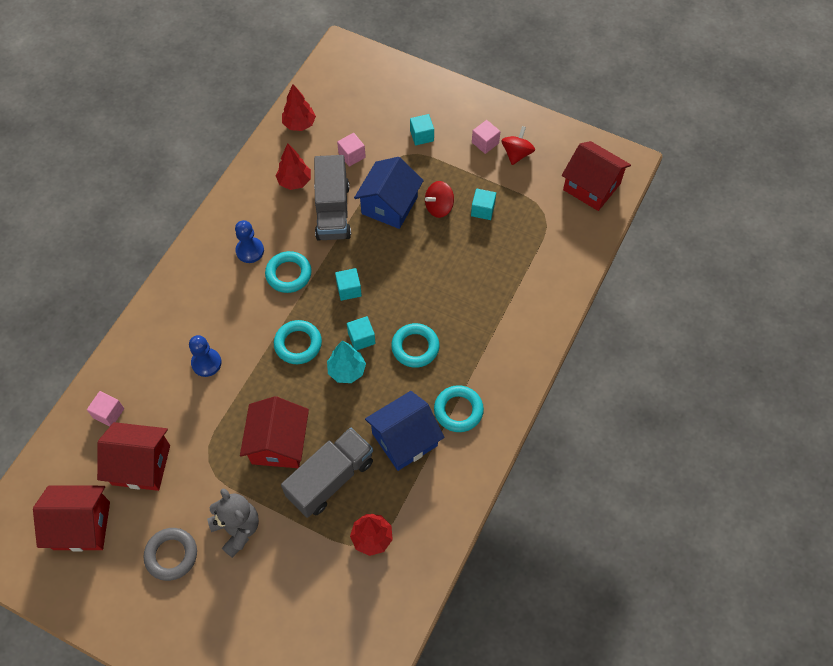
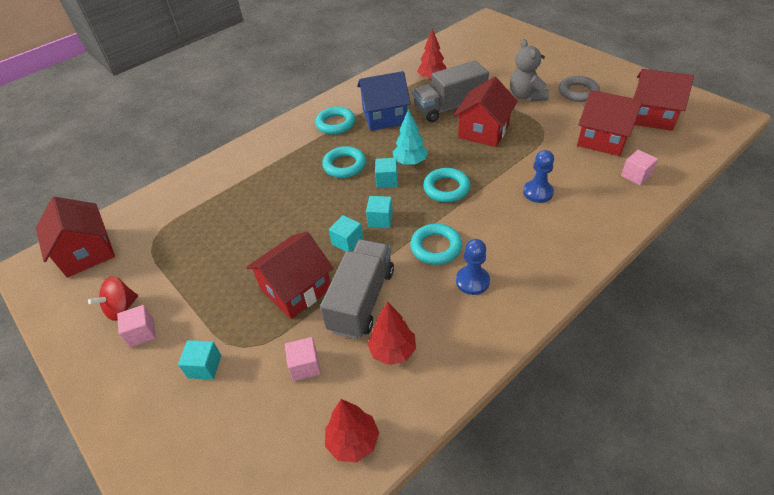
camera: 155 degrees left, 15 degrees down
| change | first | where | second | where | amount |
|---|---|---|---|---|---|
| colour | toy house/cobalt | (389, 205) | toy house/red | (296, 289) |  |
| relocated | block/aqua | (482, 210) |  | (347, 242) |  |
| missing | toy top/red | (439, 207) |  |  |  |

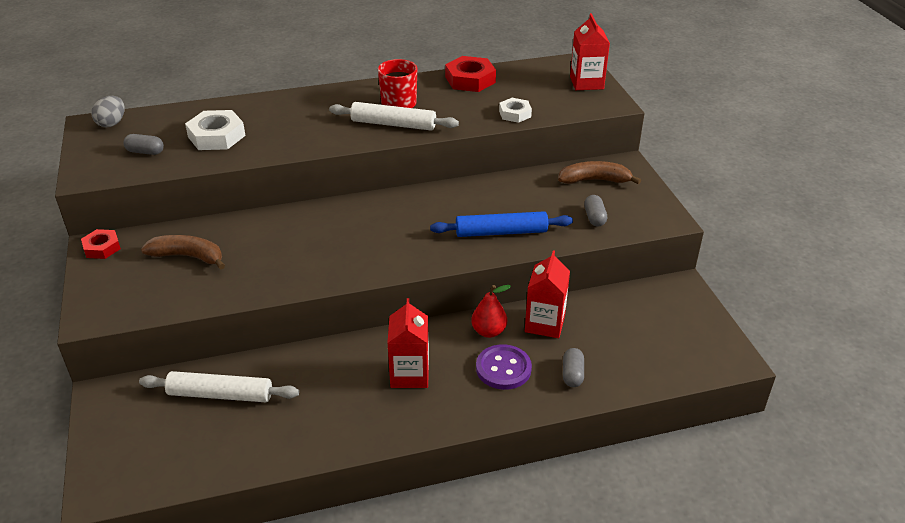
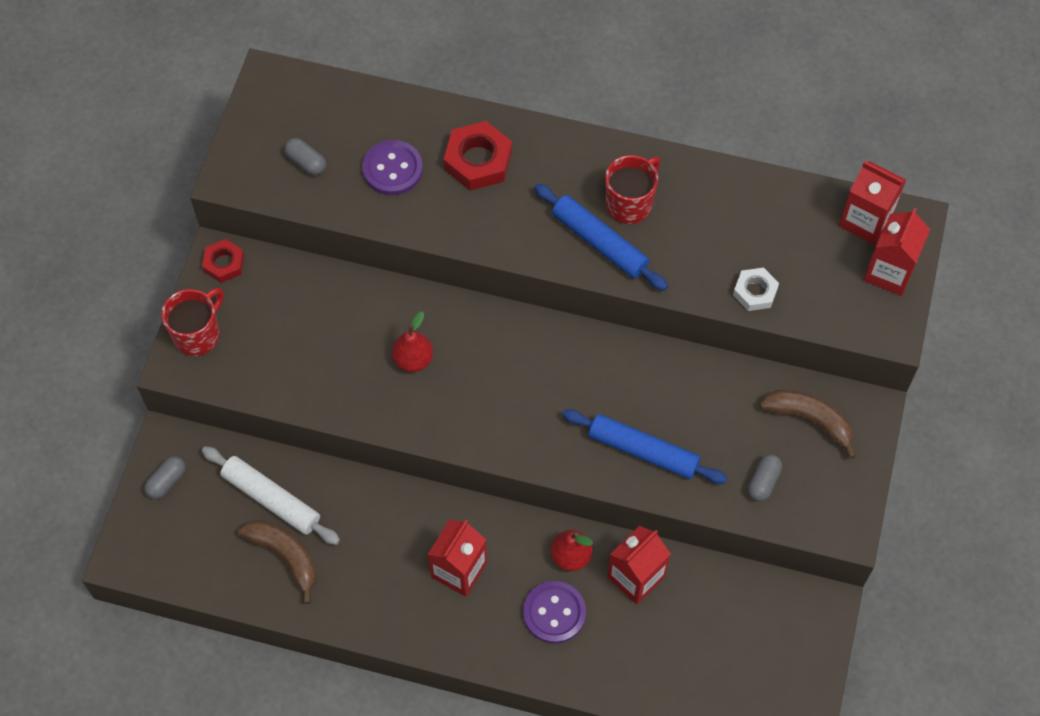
camera: 30 degrees right, 25 degrees up
| change | first | where | second | where | amount |
|---|---|---|---|---|---|
| relocated | capsule/ash-grey | (572, 374) |  | (167, 481) |  |
| appeared |  |  | tea mug/red | (198, 334) |  |
| relocated | banana/russet | (188, 256) |  | (285, 556) |  |
| exchanged | hexagon nut/pure white | (216, 136) | sewing button/royal purple | (392, 169) |  |
| appeared |  |  | pear/red | (413, 359) |  |
| relocated | hexagon nut/red | (470, 80) |  | (478, 160) |  |
| colour | dough roller/pure white | (393, 124) | dough roller/cobalt | (599, 242) |  |
| appeared |  |  | juice carton/red | (865, 220) |  |
| missing | toy egg/ash-grey | (112, 123) |  |  |  |

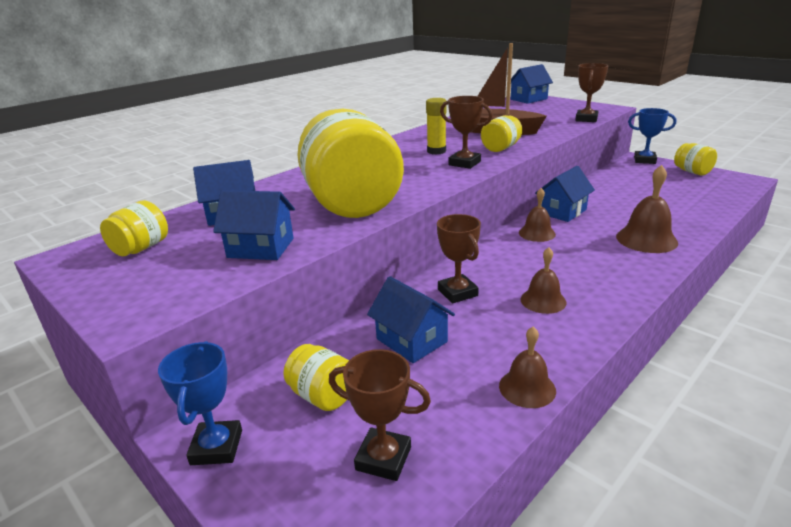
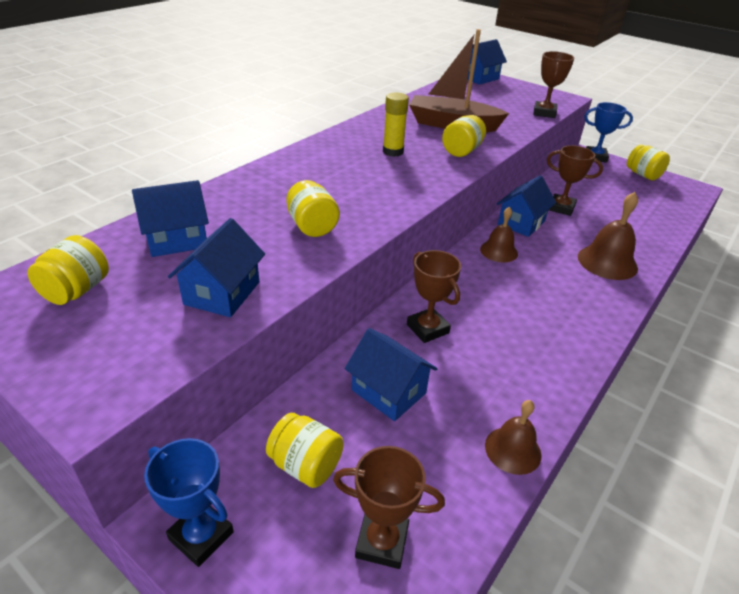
camera: 10 degrees left, 10 degrees up
| change | first | where | second | where | amount |
|---|---|---|---|---|---|
| spun | prize cup/cobalt | (216, 447) |  | (201, 536) | 45 degrees counterclockwise |
| spun | toy house/cobalt | (261, 248) |  | (222, 293) | 75 degrees counterclockwise |
| size | jam jar/golden | (351, 202) |  | (312, 226) | x0.44 |
| relocated | prize cup/russet | (464, 163) |  | (561, 208) |  |
| missing | hand bell/russet | (543, 300) |  |  |  |

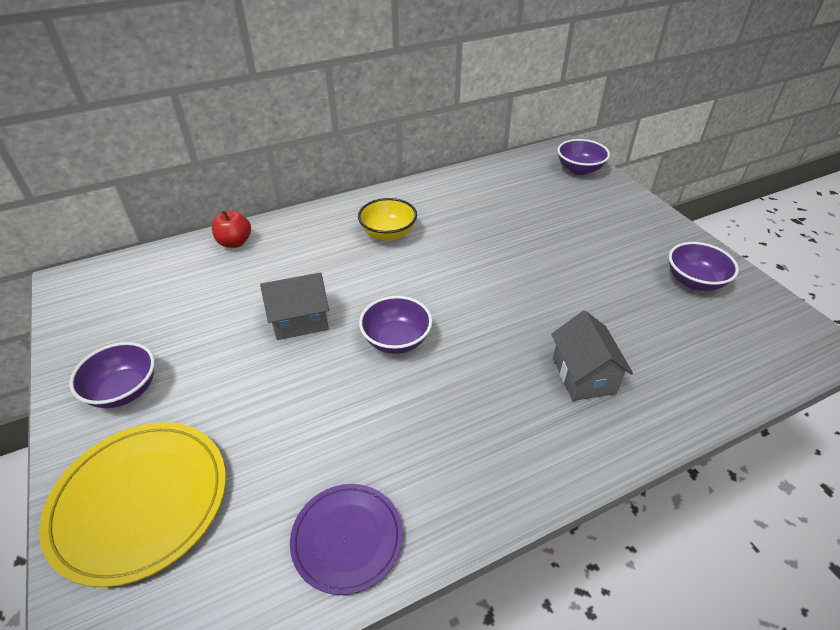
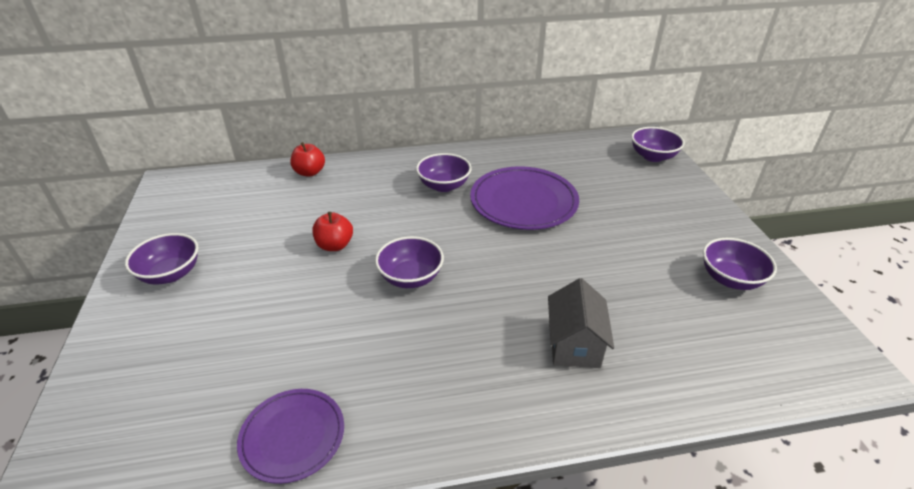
camera: 15 degrees right, 5 degrees down
| change | first | where | second | where | amount |
|---|---|---|---|---|---|
| exchanged | toy house/ash-grey | (300, 320) | toy apple/red | (335, 245) |  |
| colour | deep dish/golden | (388, 233) | deep dish/royal purple | (444, 186) |  |
| appeared |  |  | flat dish/royal purple | (523, 201) |  |
| missing | flat dish/golden | (140, 501) |  |  |  |

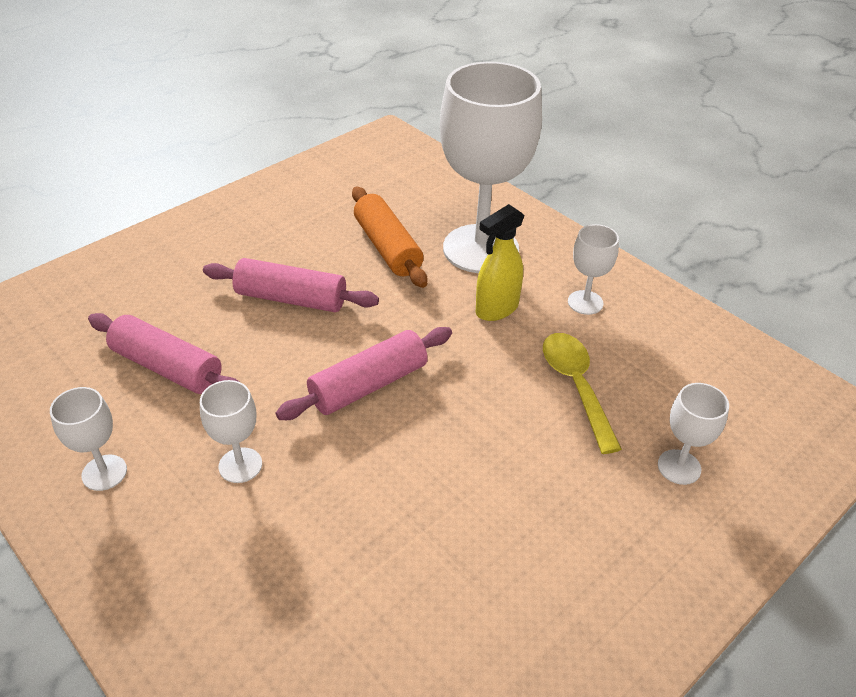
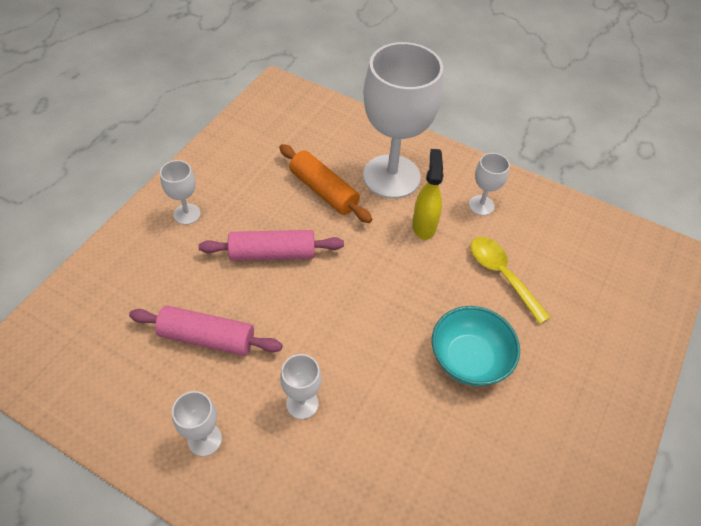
camera: 20 degrees left, 10 degrees up
| change | first | where | second | where | amount |
|---|---|---|---|---|---|
| relocated | chalice/pure white | (679, 467) |  | (187, 214) |  |
| spun | spray bottle/golden | (496, 309) |  | (424, 226) | 150 degrees clockwise |
| appeared |  |  | deep dish/aqua | (469, 359) |  |
| missing | dough roller/rose-pink | (368, 385) |  |  |  |

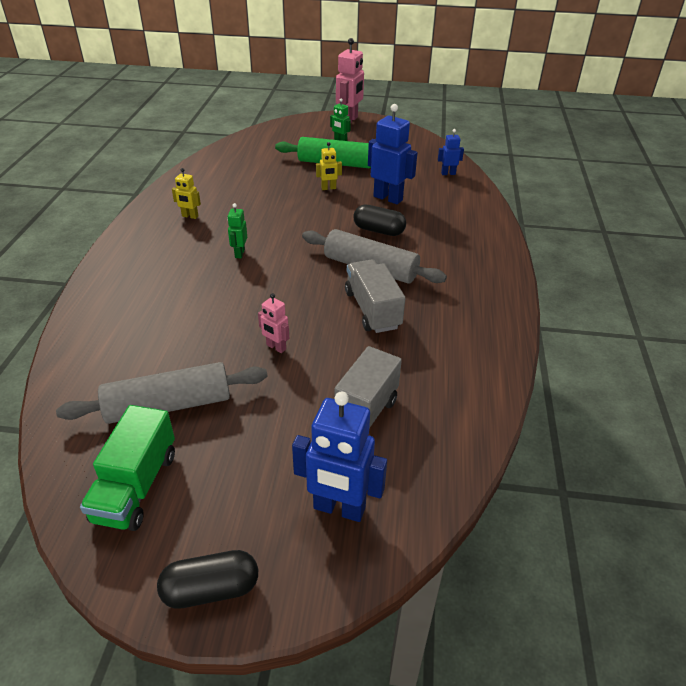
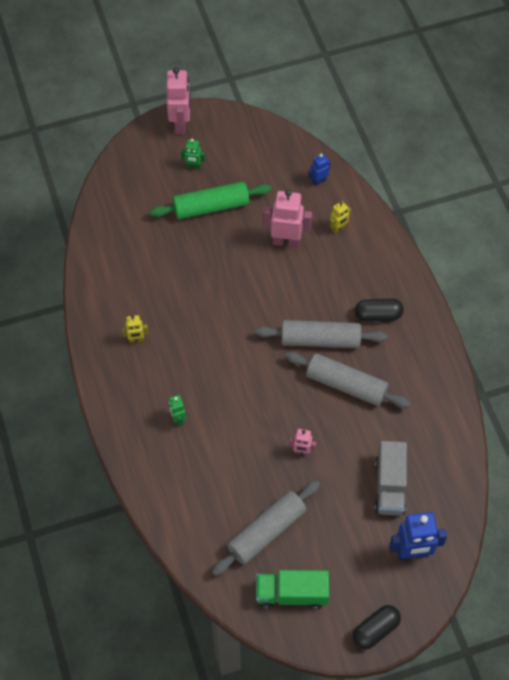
camera: 25 degrees left, 20 degrees up
| change | first | where | second | where | amount |
|---|---|---|---|---|---|
| relocated | robot/emerald | (239, 253) |  | (178, 419) |  |
| spun | lorry/emerald | (136, 486) |  | (291, 594) | 105 degrees clockwise |
| colour | robot/cobalt | (388, 198) | robot/rose-pink | (286, 241) |  |
| exchanged | lorry/ash-grey | (372, 310) | dough roller/ash-grey | (346, 385) |  |
| relocated | robot/golden | (328, 188) |  | (338, 228) |  |
| relocated | capsule/ebony | (378, 230) |  | (378, 315) |  |

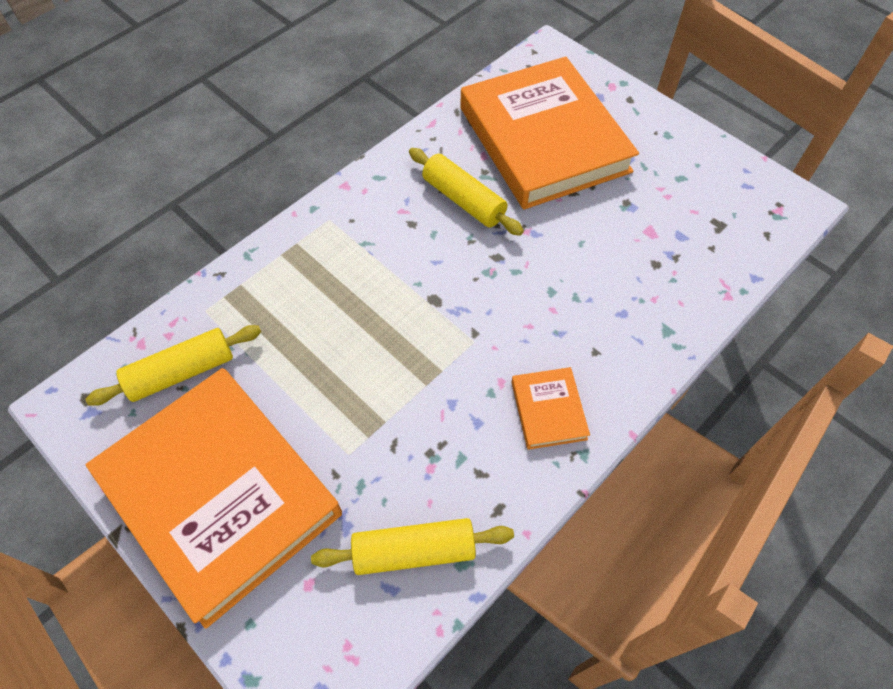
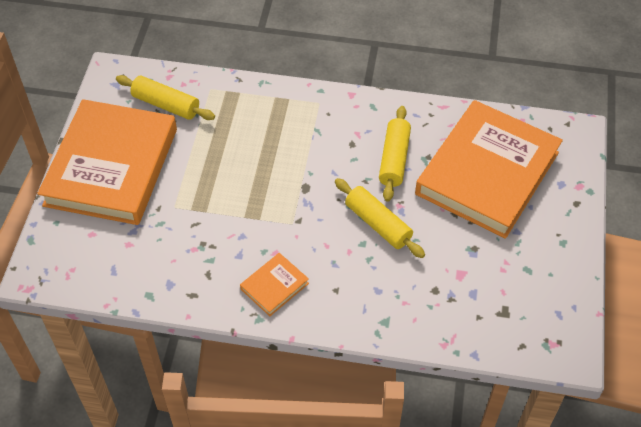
camera: 55 degrees right, 5 degrees down
| change | first | where | second | where | amount |
|---|---|---|---|---|---|
| relocated | dough roller/golden | (414, 551) |  | (378, 224) |  |

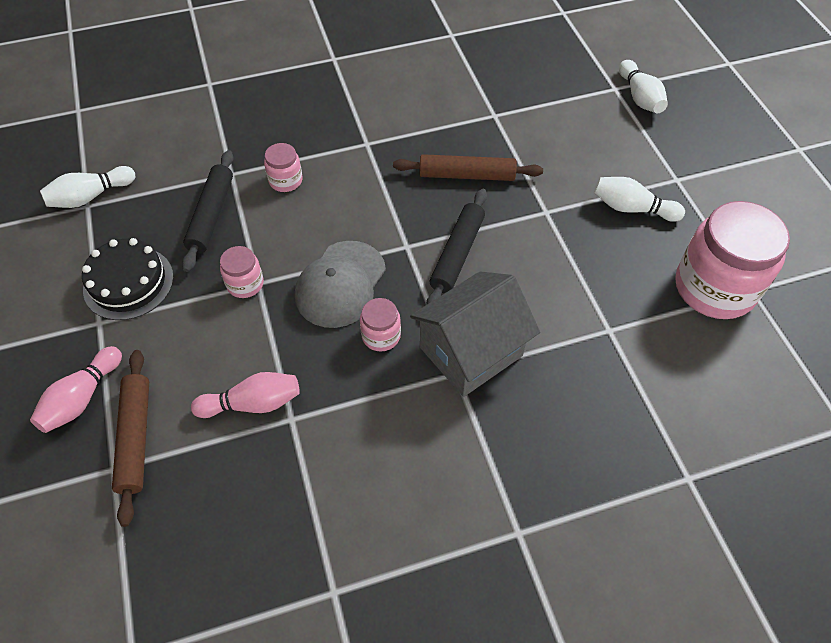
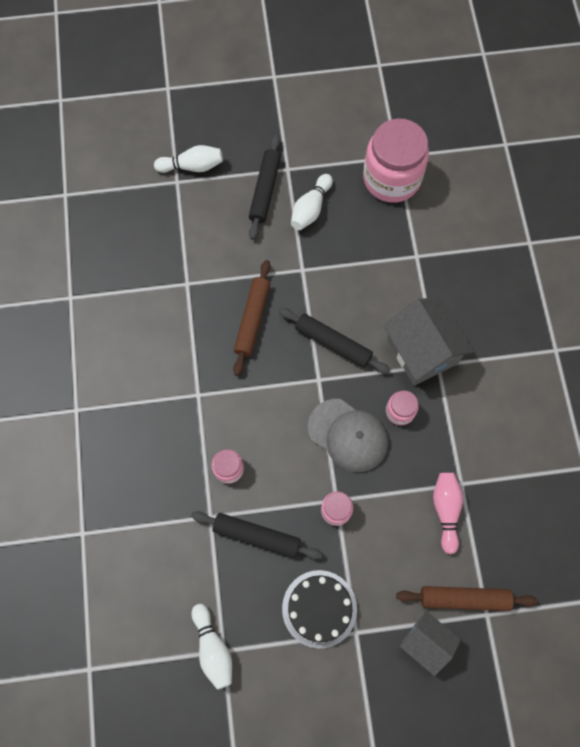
camera: 80 degrees left, 15 degrees up
| change | first | where | second | where | amount |
|---|---|---|---|---|---|
| appeared |  |  | dough roller/ebony | (265, 190) |  |
| exchanged | skittle/rose-pink | (82, 398) | toy house/ash-grey | (425, 642) |  |

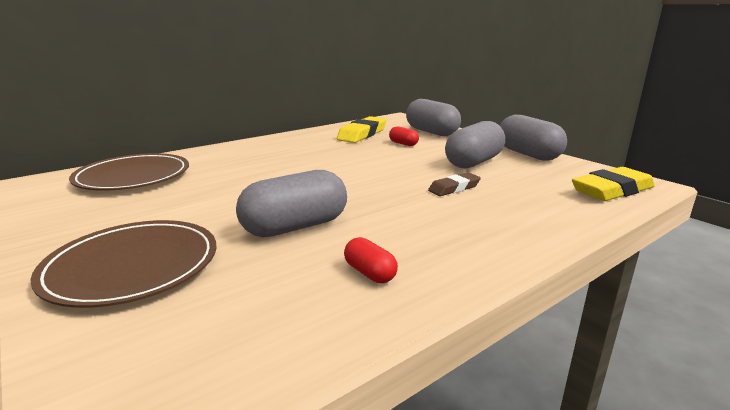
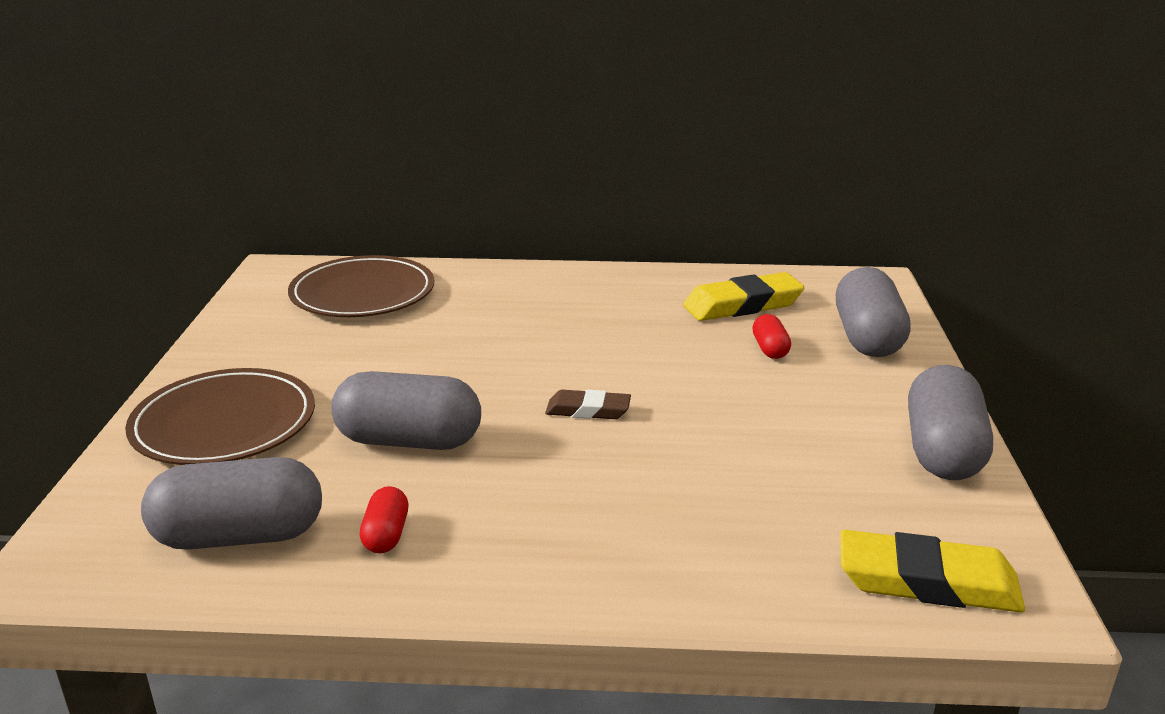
camera: 40 degrees right, 5 degrees up
| change | first | where | second | where | amount |
|---|---|---|---|---|---|
| relocated | capsule/ash-grey | (474, 162) |  | (239, 536) |  |
| relocated | pencil eraser/russet | (454, 188) |  | (588, 410) |  |

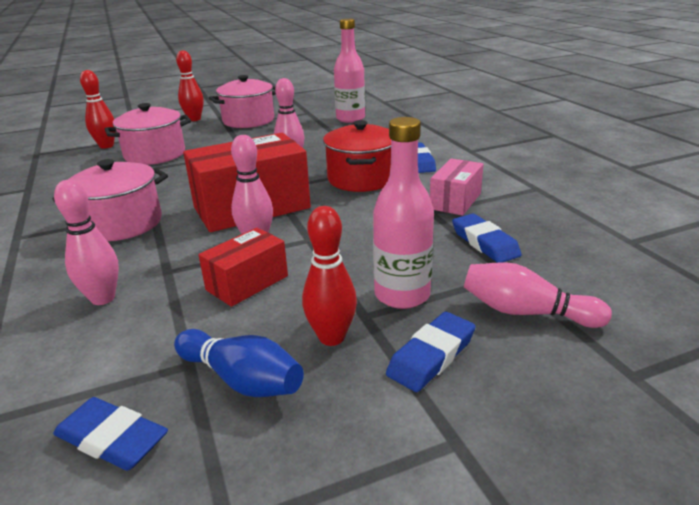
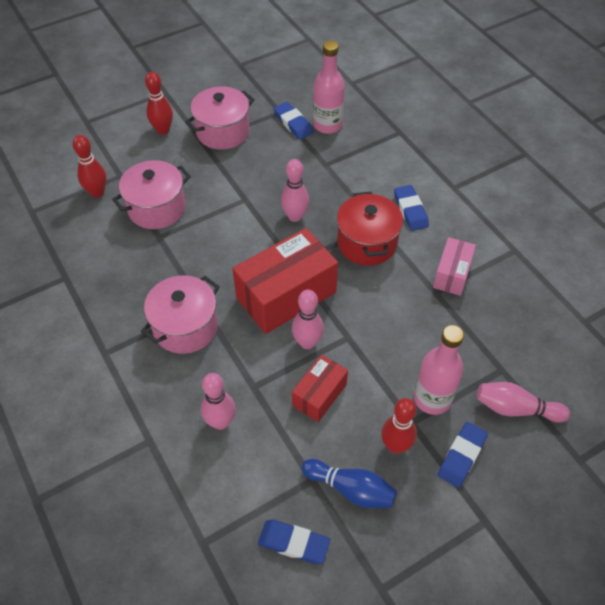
camera: 10 degrees left, 25 degrees up
| change | first | where | second | where | amount |
|---|---|---|---|---|---|
| relocated | pencil eraser/cobalt | (485, 243) |  | (293, 123) |  |

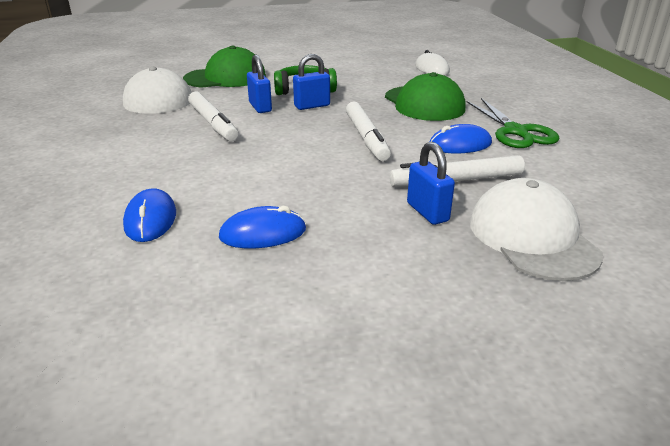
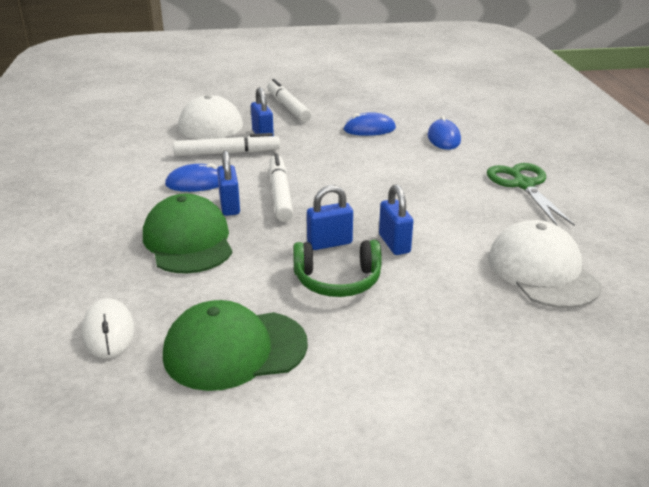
camera: 175 degrees left, 0 degrees up
| change | first | where | second | where | amount |
|---|---|---|---|---|---|
| relocated | peaked cap/emerald | (226, 77) |  | (234, 349) |  |
| appeared |  |  | small lock/cobalt | (230, 206) |  |
| relocated | marker pen/pure white | (213, 123) |  | (288, 107) |  |
| relocated | pair of scissors/emerald | (516, 132) |  | (523, 185) |  |

